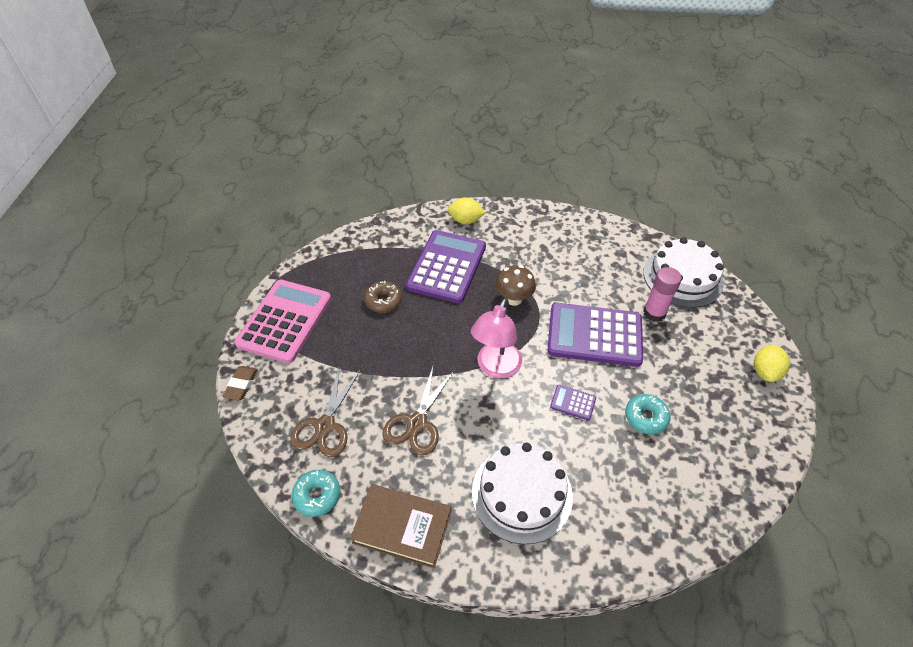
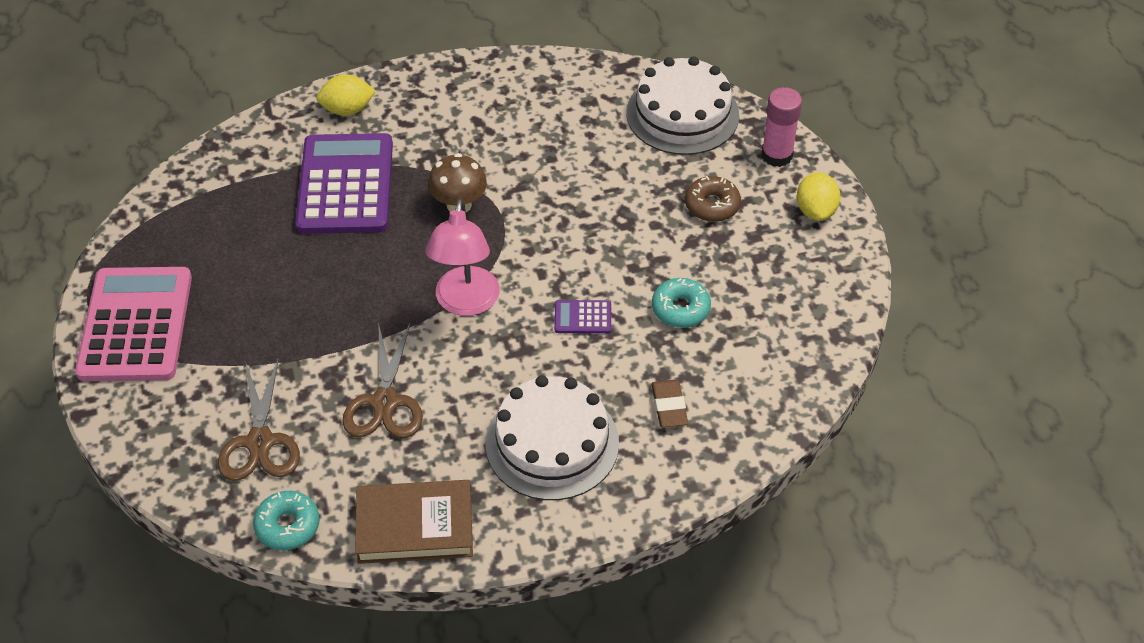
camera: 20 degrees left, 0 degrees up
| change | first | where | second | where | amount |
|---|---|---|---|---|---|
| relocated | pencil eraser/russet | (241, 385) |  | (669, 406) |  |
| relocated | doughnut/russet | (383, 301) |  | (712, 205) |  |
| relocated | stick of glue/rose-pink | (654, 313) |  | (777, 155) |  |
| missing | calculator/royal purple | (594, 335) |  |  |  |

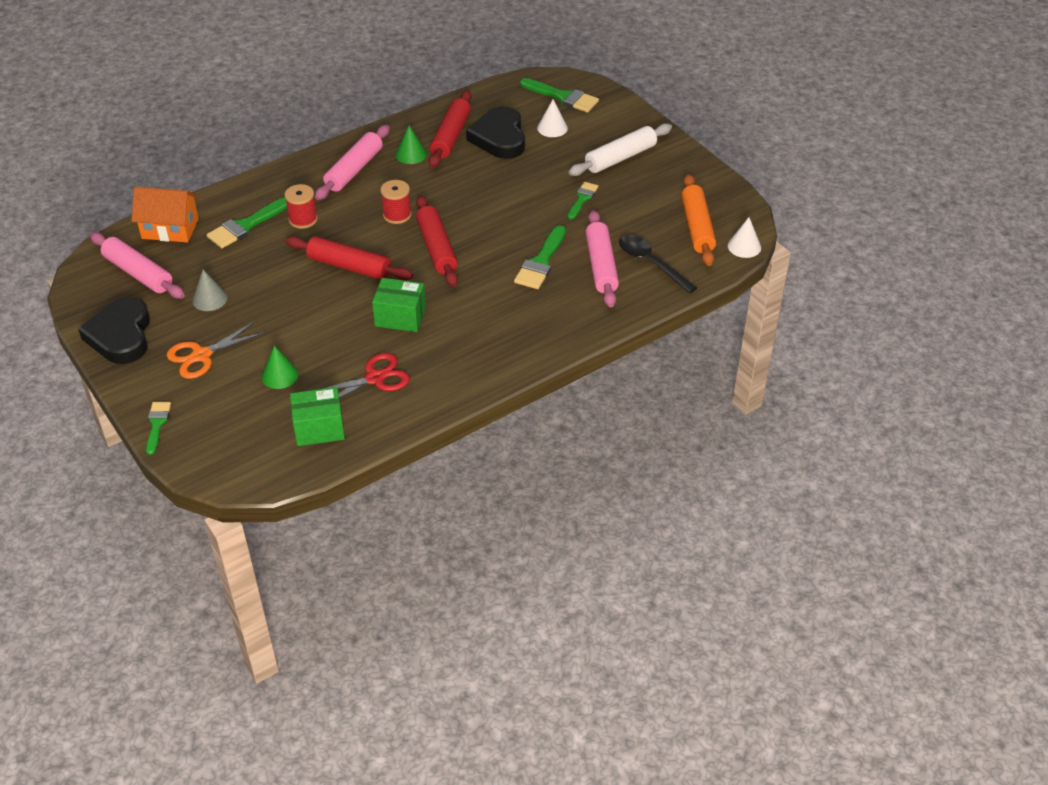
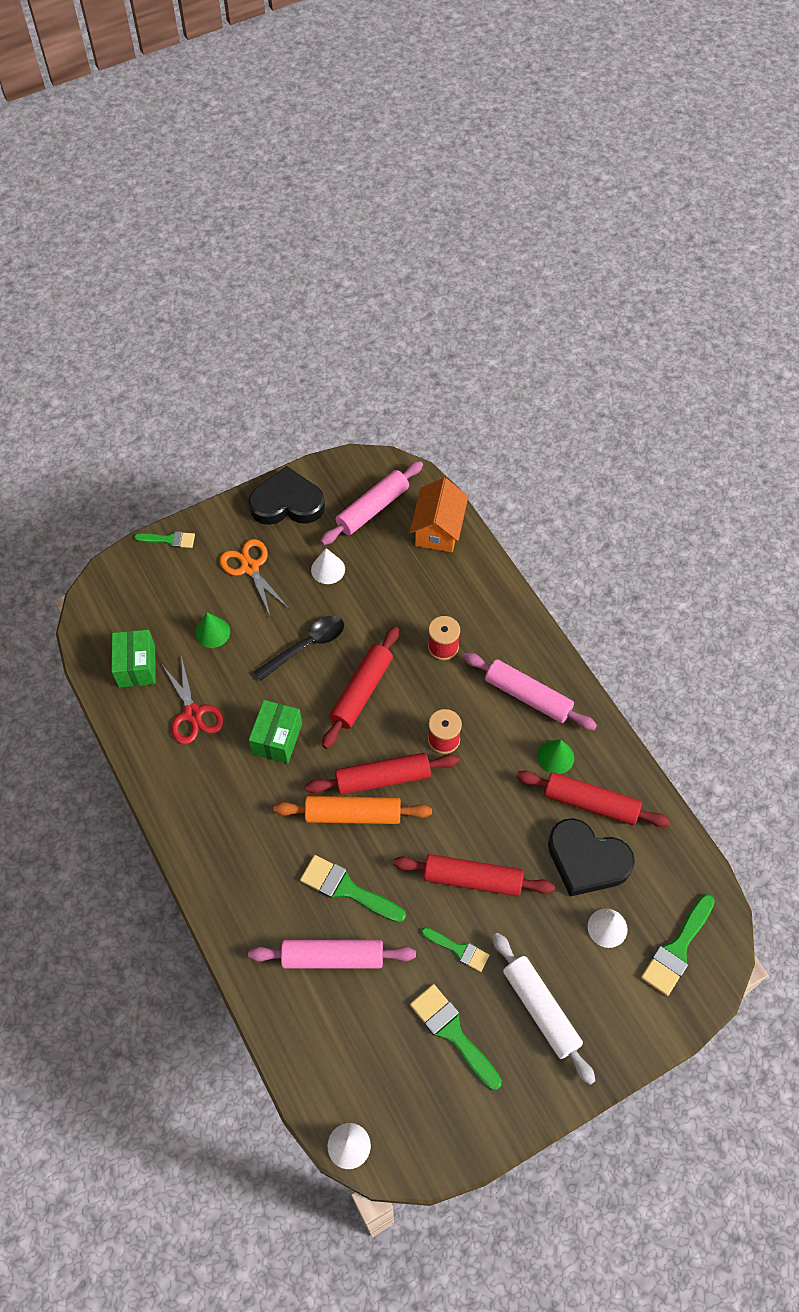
camera: 95 degrees right, 15 degrees up
| change | first | where | second | where | amount |
|---|---|---|---|---|---|
| relocated | spoon/ebony | (651, 263) |  | (306, 646) |  |
| relocated | dough roller/orange | (697, 227) |  | (353, 814) |  |
| colour | cone/ash-grey | (209, 299) | cone/pure white | (328, 569) |  |
| appeared |  |  | dough roller/red | (472, 879) |  |
| relocated | paint brush/emerald | (246, 226) |  | (452, 1032) |  |
| spun | heart shape/ebony | (499, 138) |  | (587, 860) | 150 degrees counterclockwise |

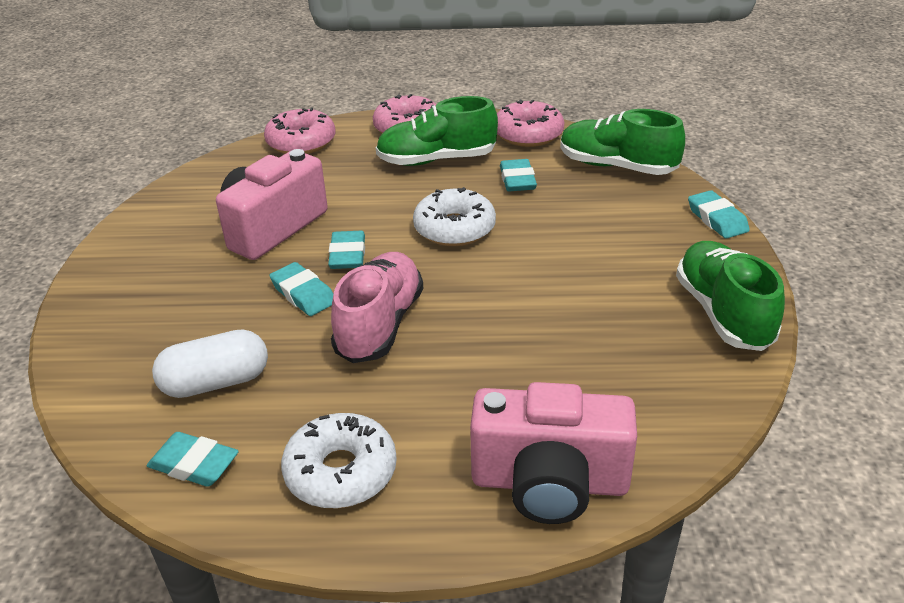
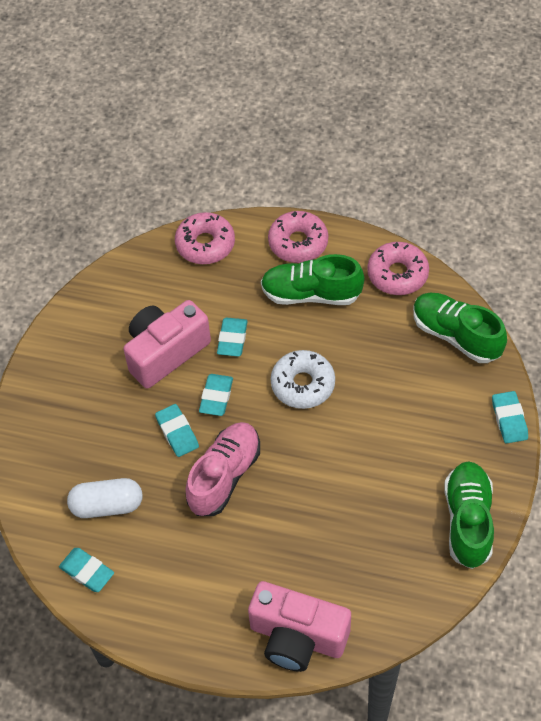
camera: 15 degrees right, 20 degrees up
| change | first | where | second | where | amount |
|---|---|---|---|---|---|
| relocated | pencil eraser/aqua | (517, 180) |  | (232, 339) |  |
| missing | doughnut/pure white | (341, 472) |  |  |  |

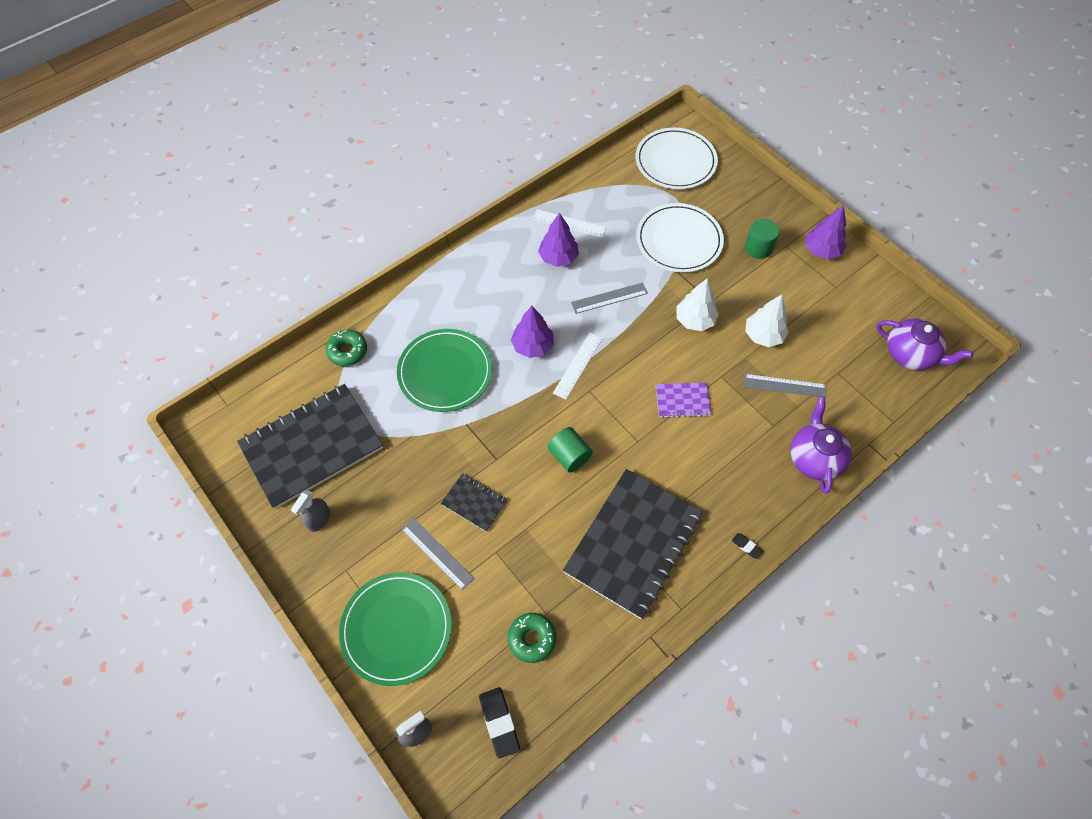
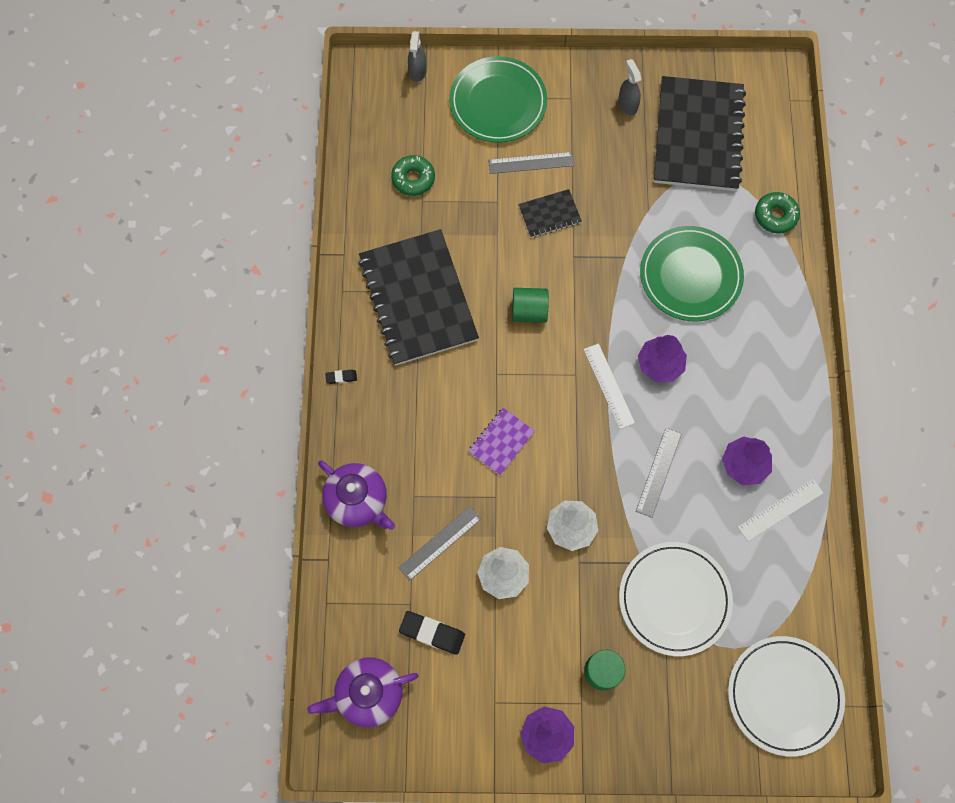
camera: 130 degrees right, 10 degrees up
| change | first | where | second | where | amount |
|---|---|---|---|---|---|
| relocated | pencil eraser/ebony | (499, 722) |  | (432, 633) |  |

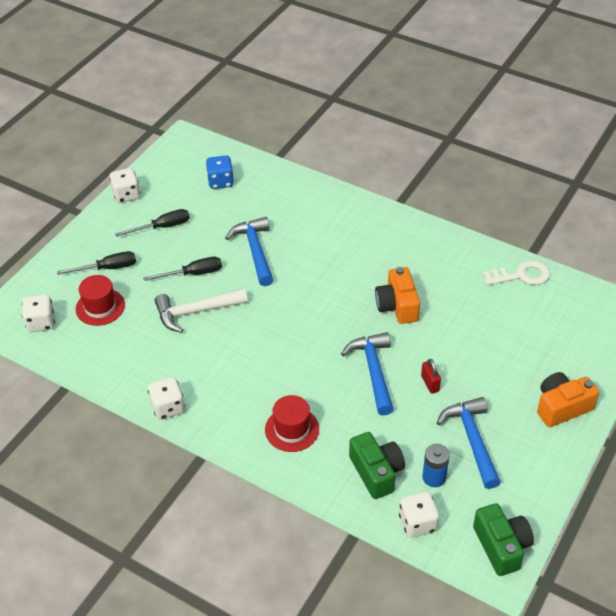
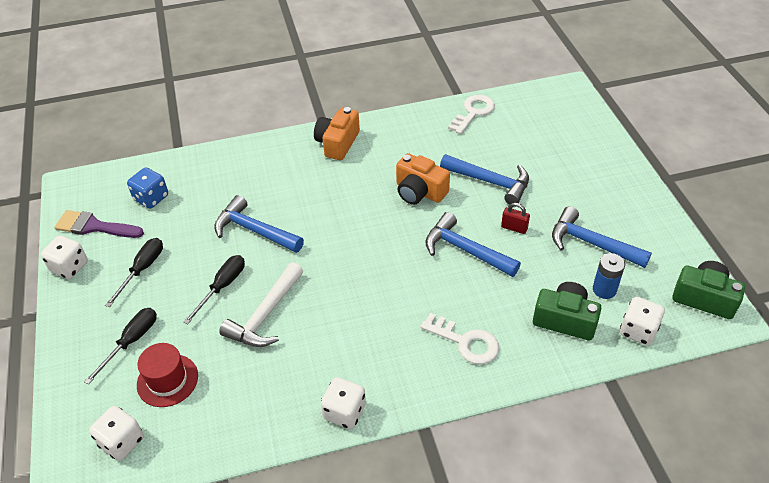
camera: 45 degrees left, 0 degrees up
| change | first | where | second | where | amount |
|---|---|---|---|---|---|
| appeared |  |  | paint brush/royal purple | (94, 226) |  |
| relocated | compact camera/orange | (562, 407) |  | (337, 143) |  |
| exchanged | tall hat/red | (292, 429) | door key/pure white | (465, 342) |  |
| appeared |  |  | carpenter's hammer/cobalt | (490, 182) |  |

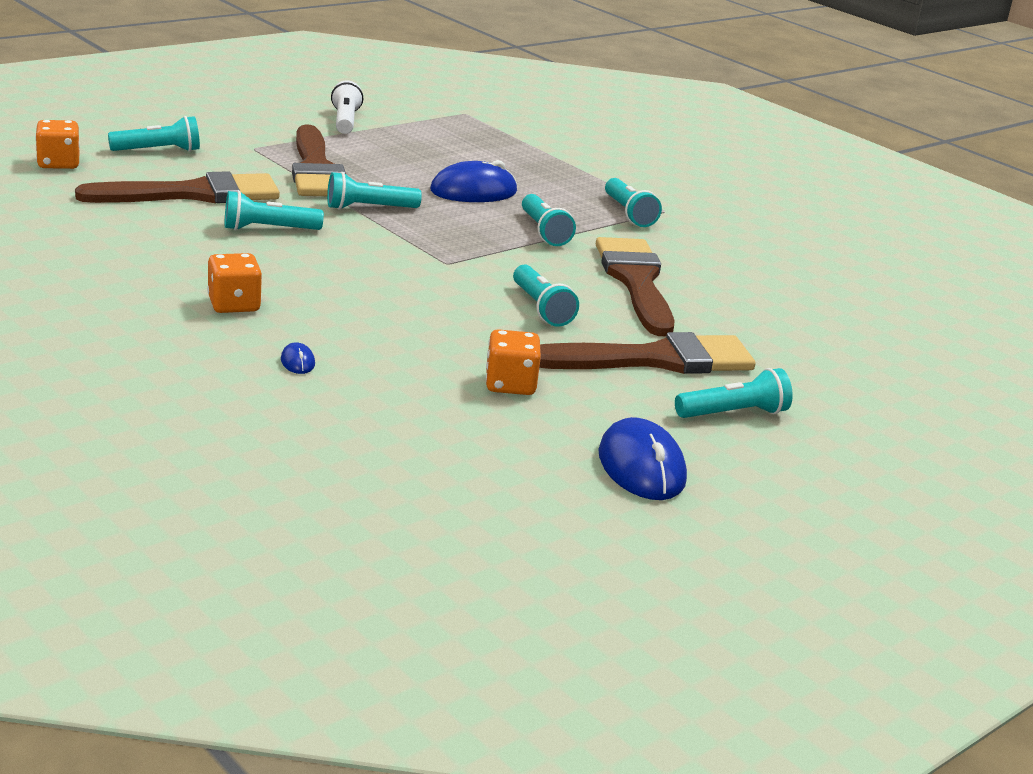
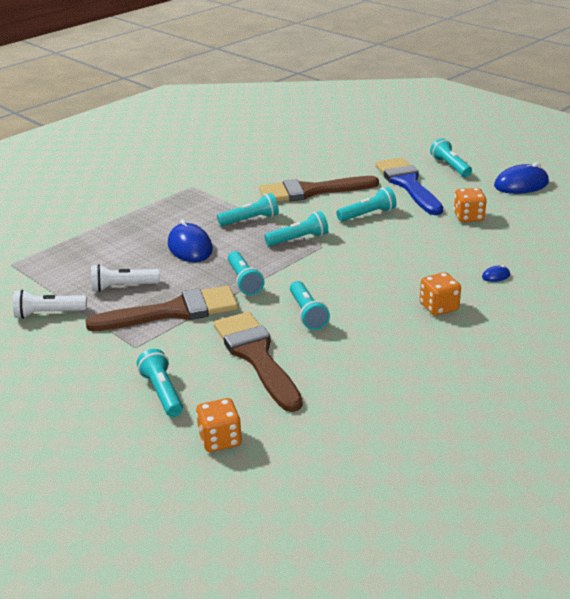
camera: 90 degrees left, 5 degrees up
| change | first | where | second | where | amount |
|---|---|---|---|---|---|
| appeared |  |  | torch/pure white | (123, 287) |  |
| relocated | torch/aqua | (628, 213) |  | (298, 239) |  |
| colour | paint brush/russet | (655, 359) | paint brush/cobalt | (407, 184) |  |

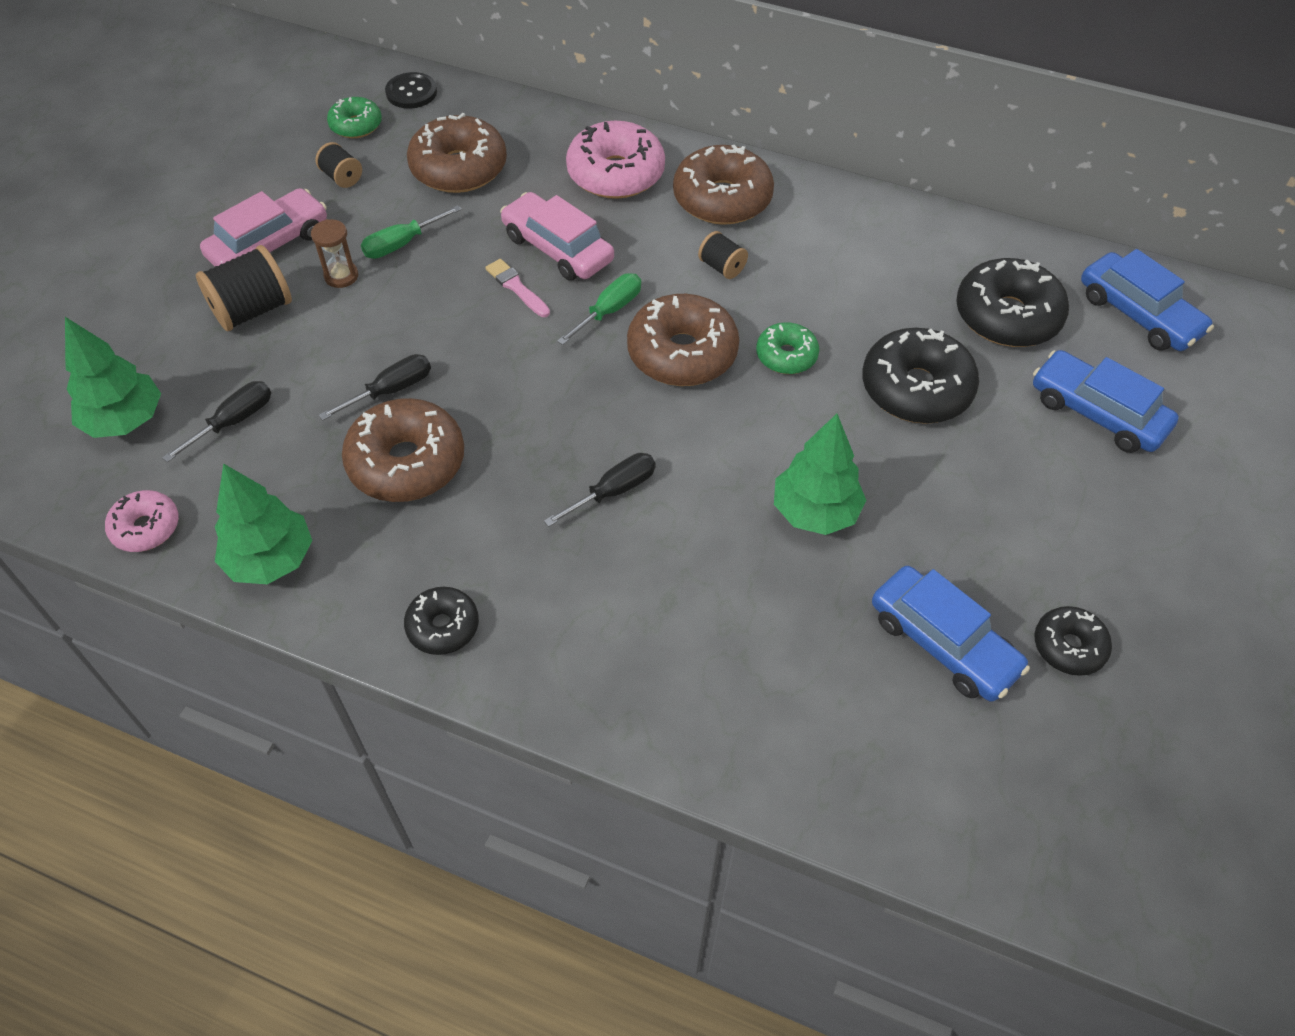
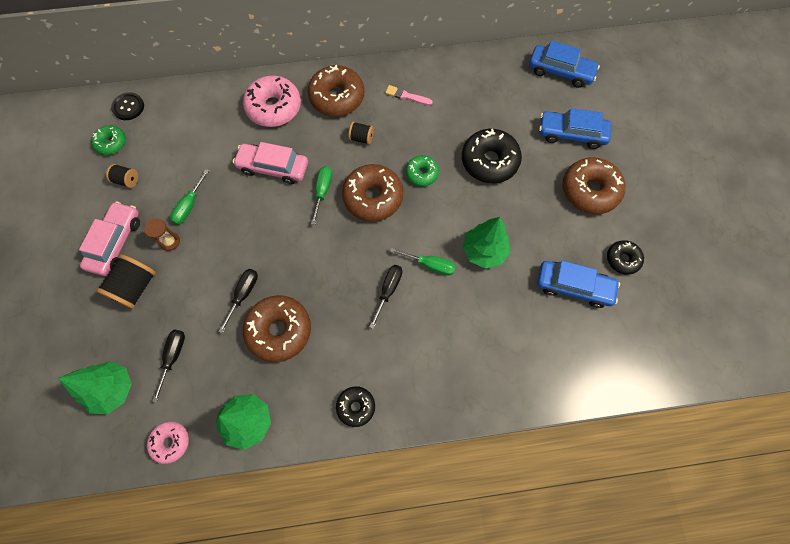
camera: 30 degrees left, 15 degrees up
| change | first | where | second | where | amount |
|---|---|---|---|---|---|
| relocated | paint brush/rose-pink | (516, 287) |  | (406, 96) |  |
| appeared |  |  | flat screwdriver/emerald | (430, 265) |  |
| relocated | doughnut/russet | (459, 168) |  | (589, 190) |  |
| missing | doughnut/ebony | (1007, 316) |  |  |  |

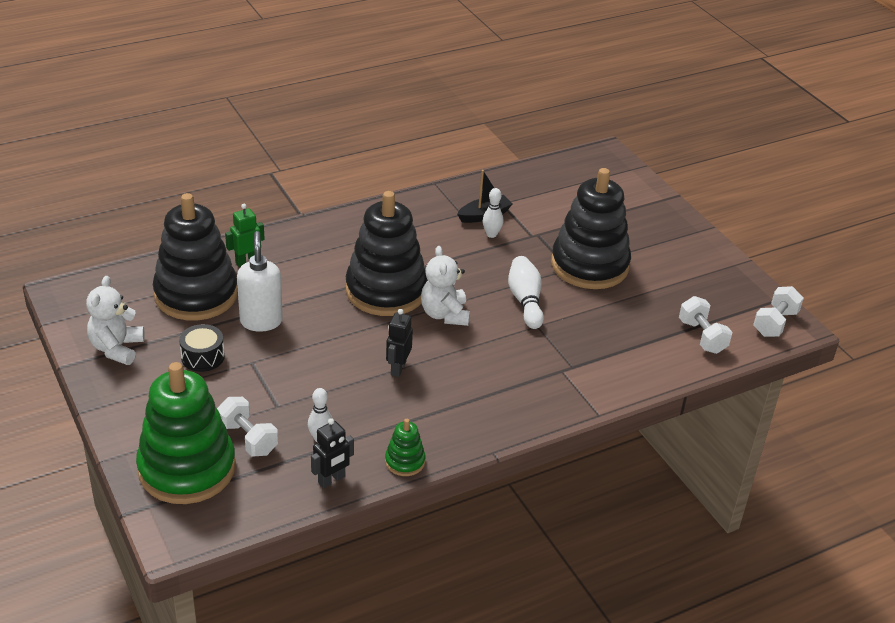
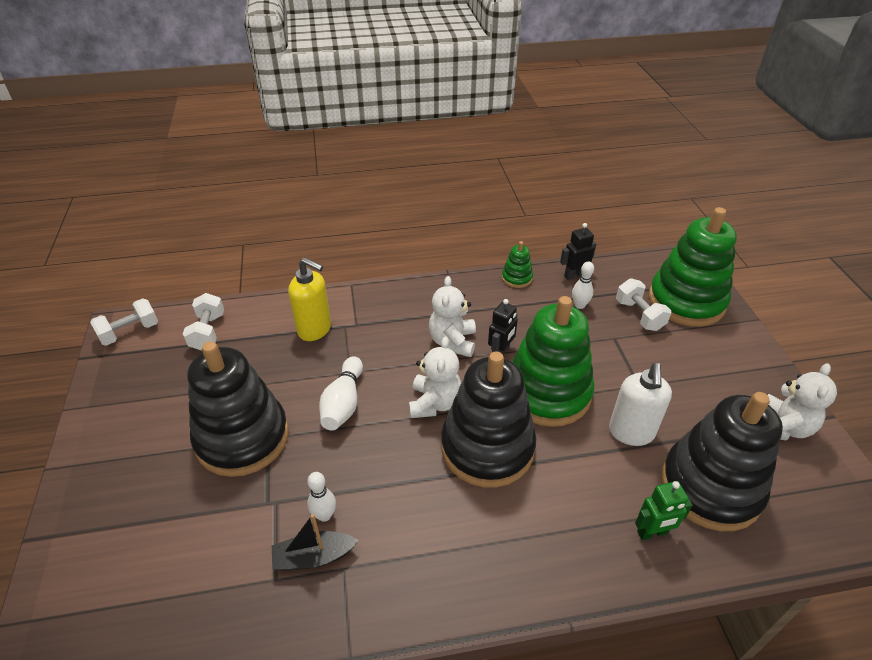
camera: 160 degrees left, 5 degrees up
| change | first | where | second | where | amount |
|---|---|---|---|---|---|
| appeared |  |  | soap dispenser/golden | (315, 329) |  |
| appeared |  |  | teddy bear/pure white | (452, 342) |  |
| appeared |  |  | stacking toy/emerald | (547, 392) |  |
| missing | snare drum/ebony | (203, 357) |  |  |  |

